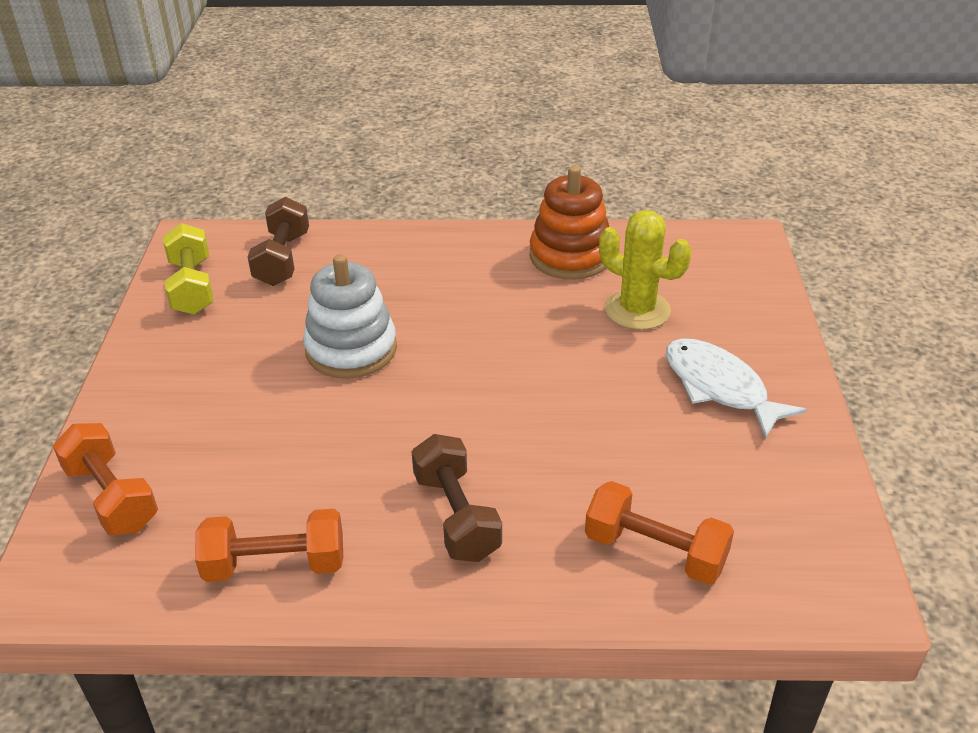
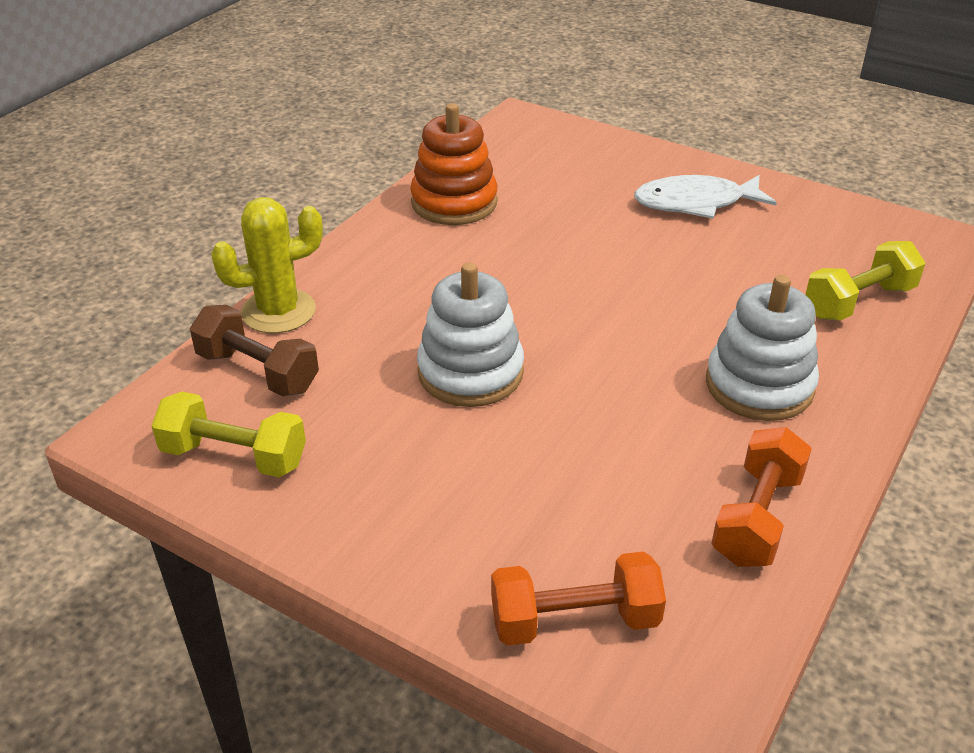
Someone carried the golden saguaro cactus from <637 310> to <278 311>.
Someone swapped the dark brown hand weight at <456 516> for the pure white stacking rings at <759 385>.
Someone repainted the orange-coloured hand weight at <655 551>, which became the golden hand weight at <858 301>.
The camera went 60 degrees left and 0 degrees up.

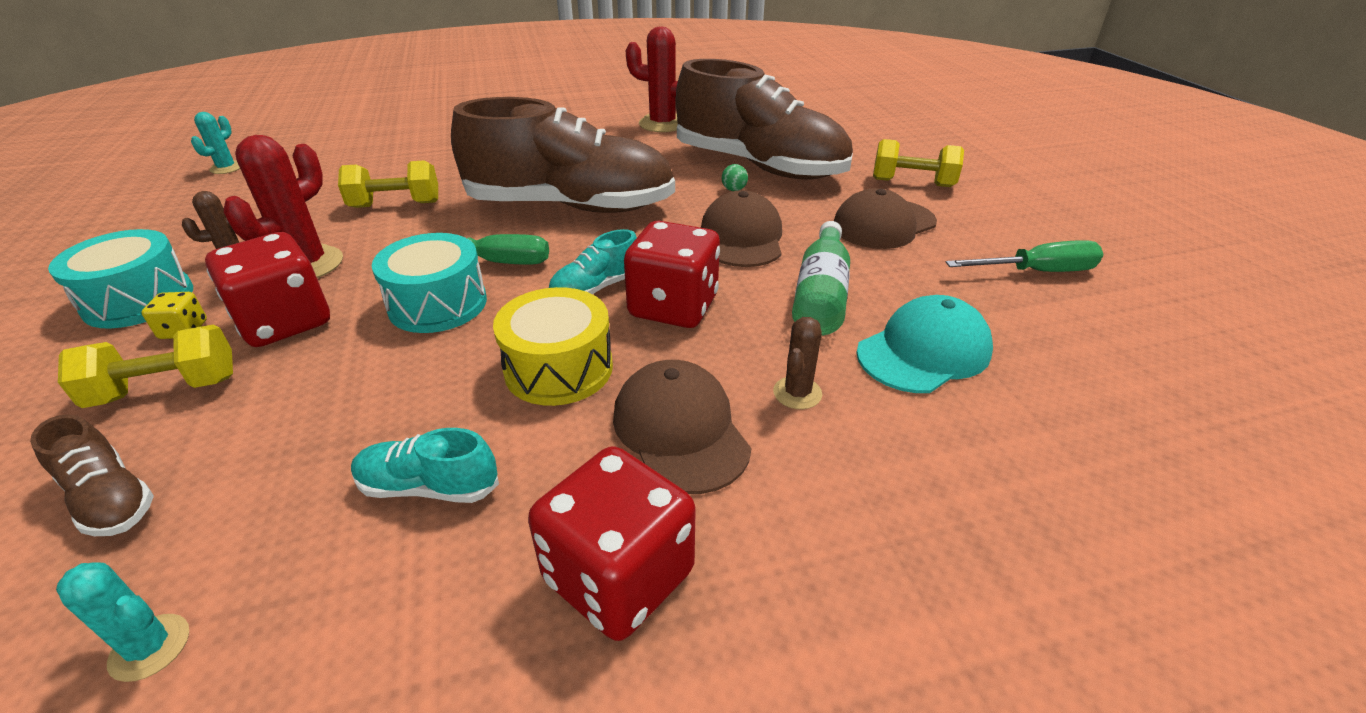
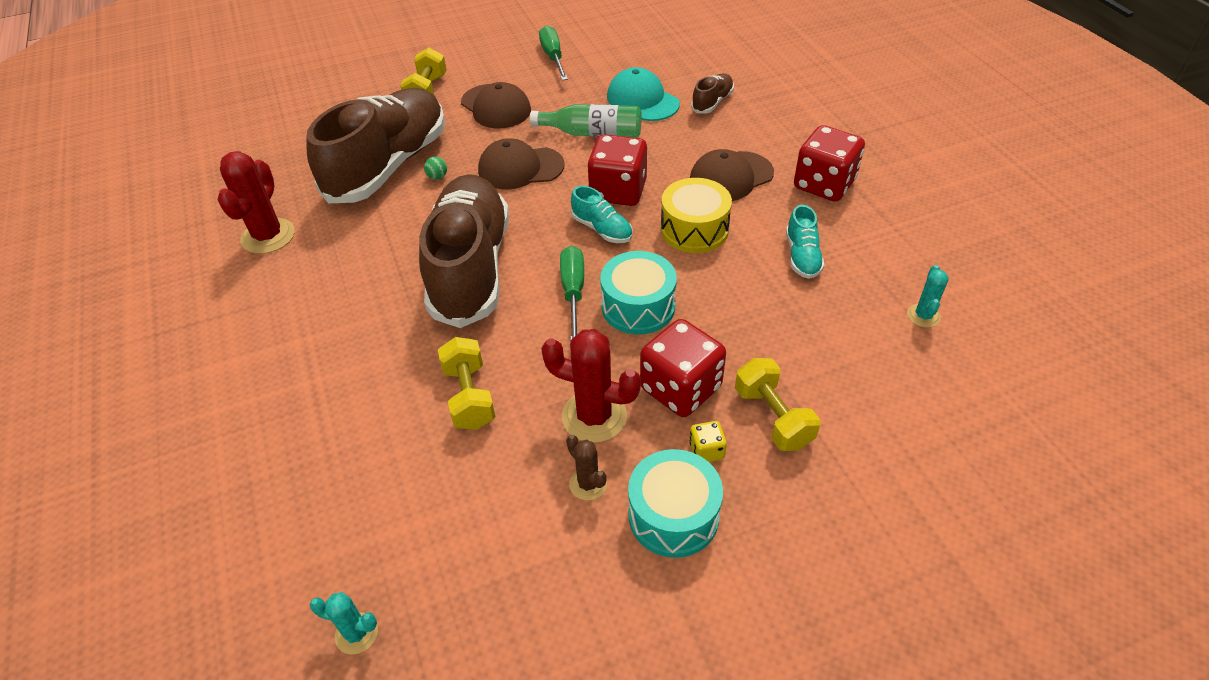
Someone carried the dark brown lace-up shoe from <110 499> to <712 102>.
Someone took away the dark brown saguaro cactus at <797 393>.
The camera went 95 degrees left and 10 degrees up.

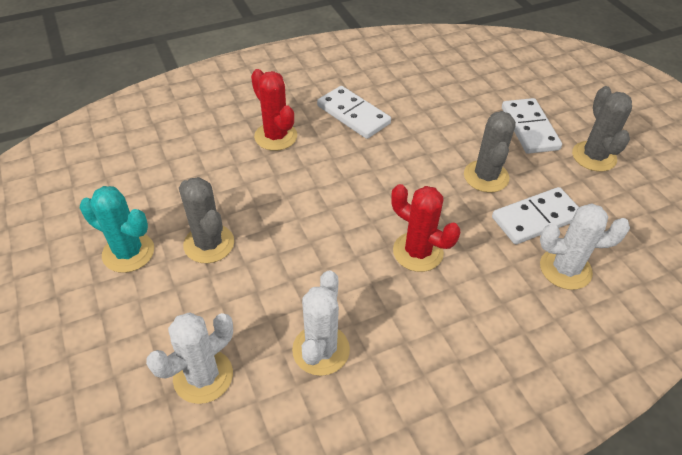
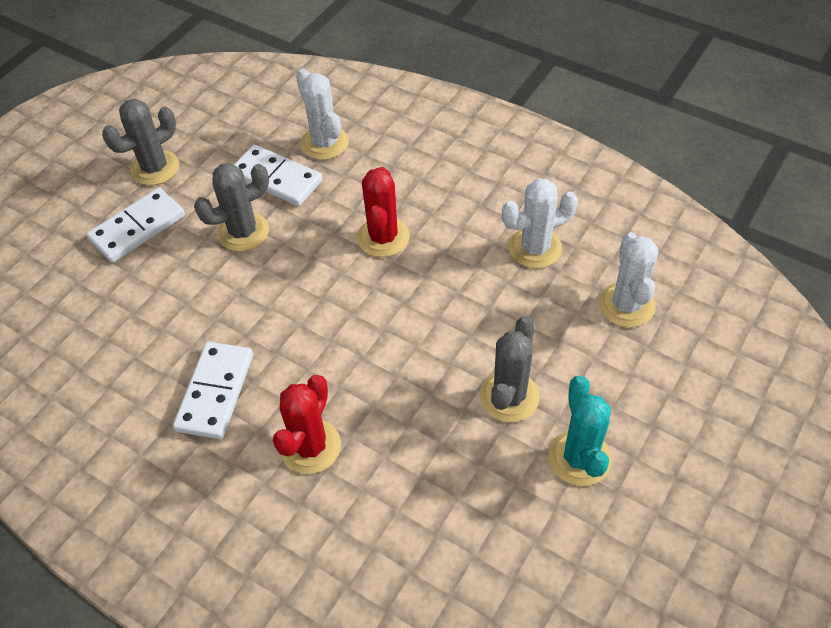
Someone rotated the pure white saguaro cactus at <203 376> by 75 degrees clockwise.
The camera went 120 degrees left and 5 degrees up.

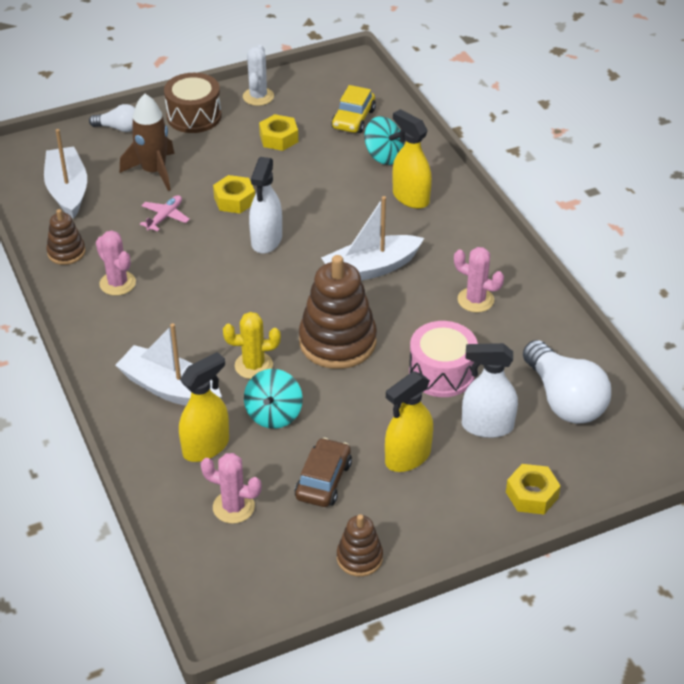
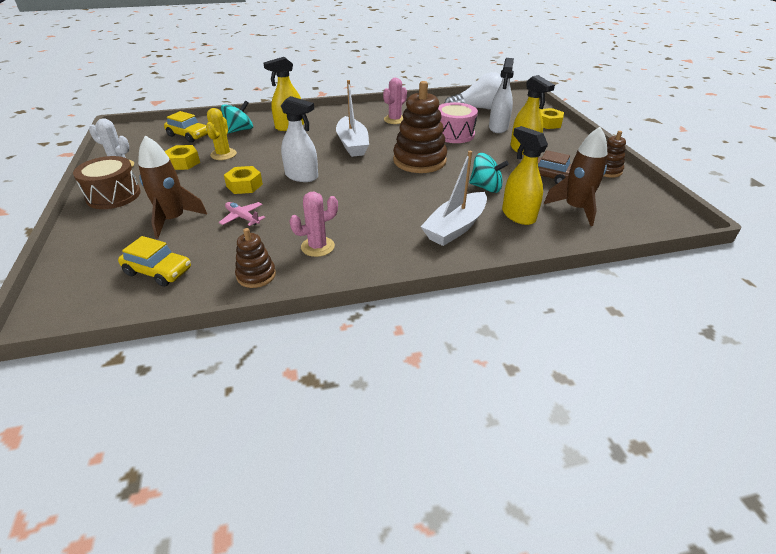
Someone swapped the pure white boat at <68 191> for the golden toy car at <158 271>.
Someone carried the golden saguaro cactus from <253 365> to <223 154>.
Someone swapped the rose-pink saguaro cactus at <233 507> for the dark brown rocket at <575 208>.
Someone took away the pure white bulb at <118 128>.
The camera went 80 degrees left and 5 degrees down.

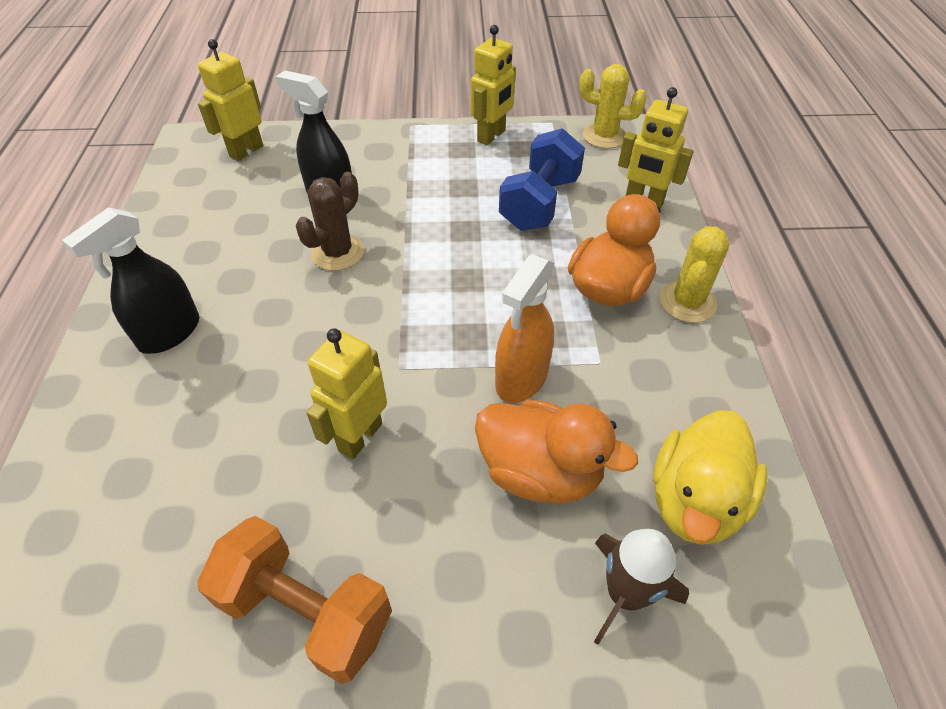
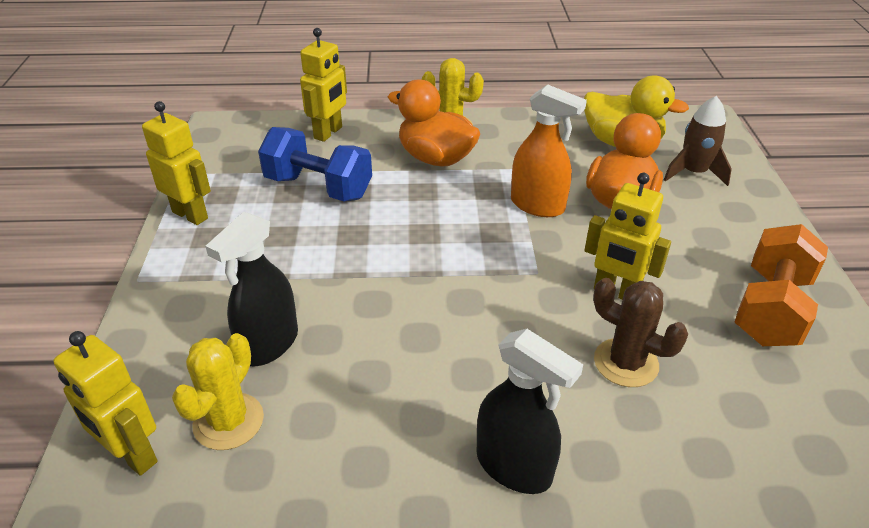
Someone carried the golden saguaro cactus from <604 136> to <228 421>.
Someone carried the dark brown saguaro cactus from <337 253> to <626 363>.
The camera went 90 degrees left and 10 degrees down.

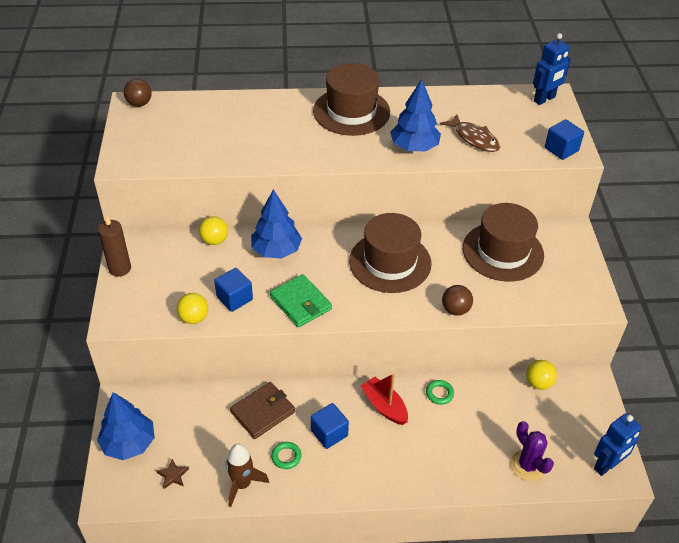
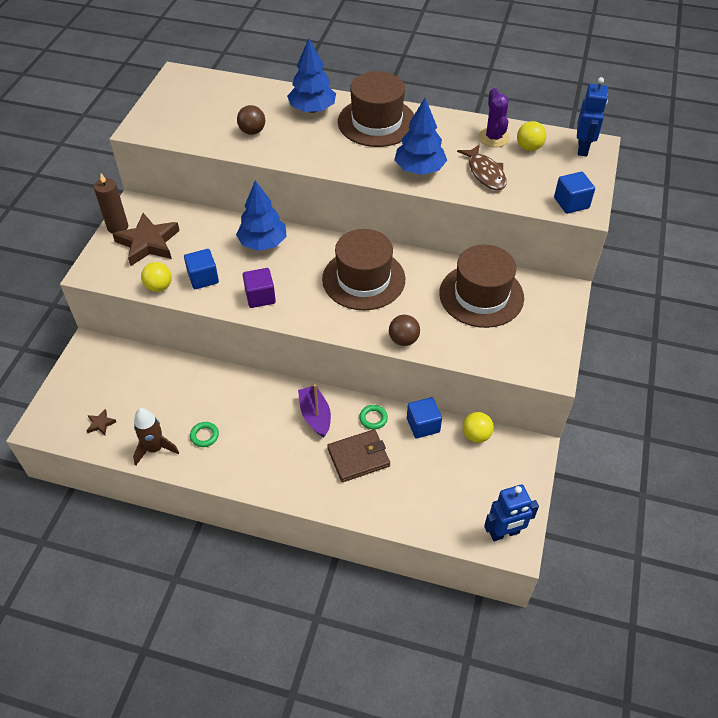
Someone put down the dark brown star shape at <148 243>.
Someone carried the dark brown sphere from <139 104> to <252 131>.
Someone swapped the emerald card wallet at <300 303> for the violet cube at <260 297>.
Someone carried the cobalt toy tree from <129 443> to <312 109>.
Someone repainted the scarlet boat at <384 406>, which became the violet boat at <315 415>.
Someone carried the dark brown card wallet from <263 412> to <358 457>.
Someone carried the cobalt cube from <329 433> to <423 425>.
Someone carried the violet saguaro cactus from <527 465> to <493 138>.
Someone carried the golden sphere from <214 240> to <529 147>.
Someone rotated the cobalt robot figure at <544 99> by 60 degrees counterclockwise.
The camera went 20 degrees right and 5 degrees up.

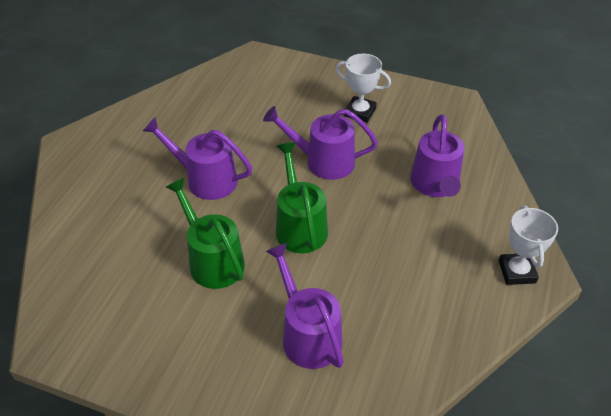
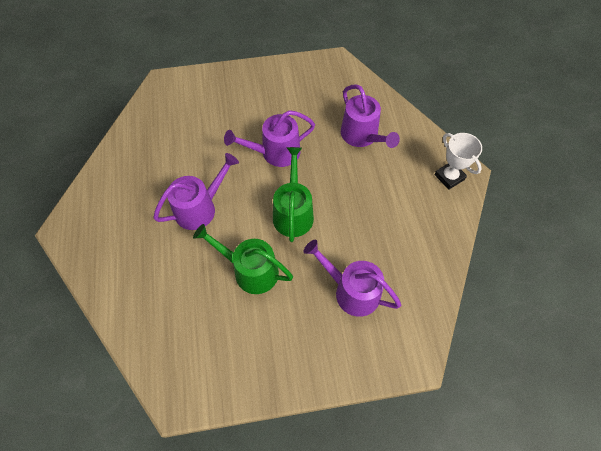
Someone rotated the violet sprinkling can at <206 179> by 150 degrees clockwise.
Someone rotated the emerald sprinkling can at <299 226> by 45 degrees clockwise.
Someone took away the pure white prize cup at <360 112>.
The camera went 30 degrees left and 15 degrees up.

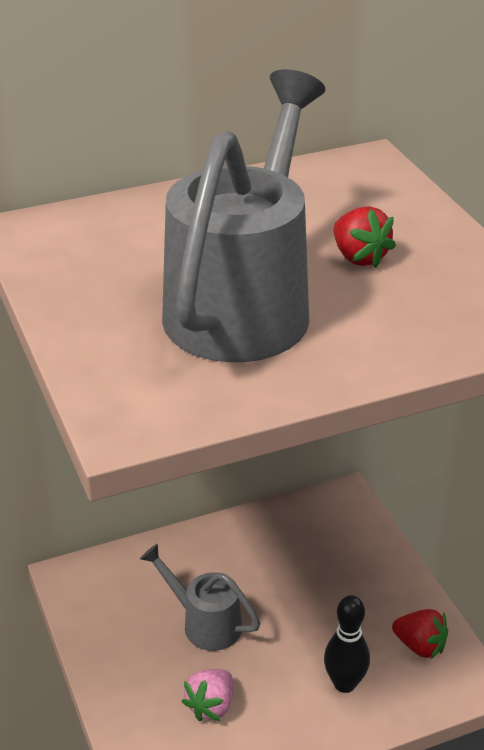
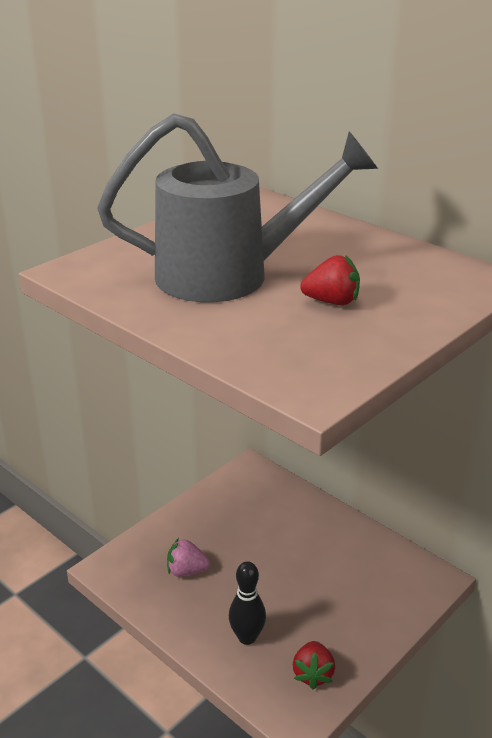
Someone rotated the scarlet toy strawberry at <359 257> by 120 degrees counterclockwise.
Someone took away the grey sprinkling can at <205 623>.
The camera went 65 degrees right and 5 degrees down.

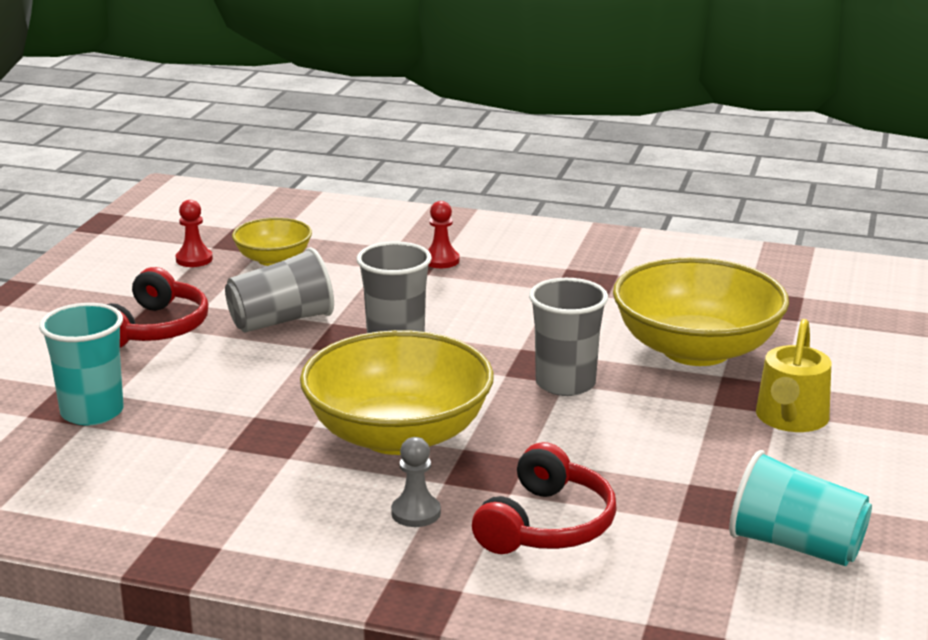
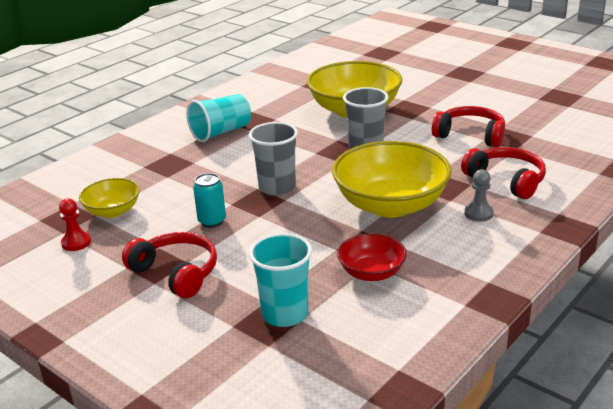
Someone carried the aqua beaker from <795 545> to <221 132>.
Someone swapped the grey beaker at <281 321> for the aqua can at <212 221>.
Someone put down the scarlet deep dish at <371 273>.
Someone put down the scarlet over-ear headphones at <470 135>.
Someone took away the scarlet pawn at <441 260>.
Someone took away the golden sprinkling can at <790 419>.
The camera went 65 degrees left and 5 degrees up.

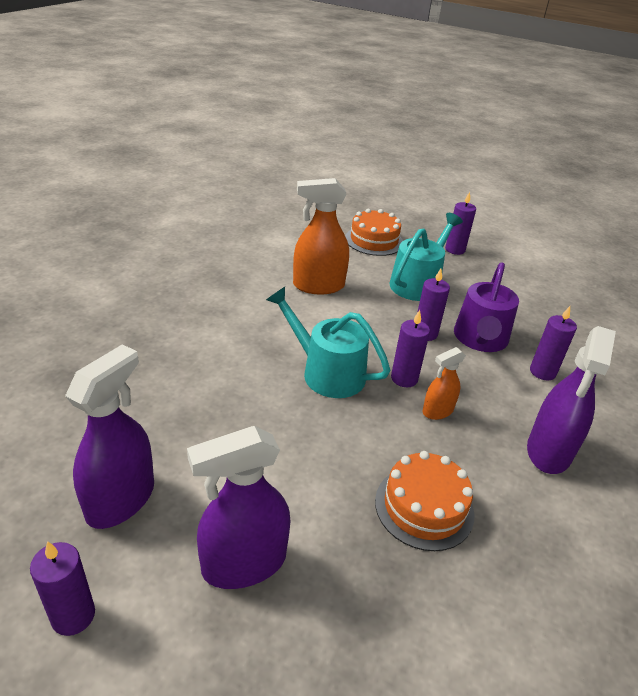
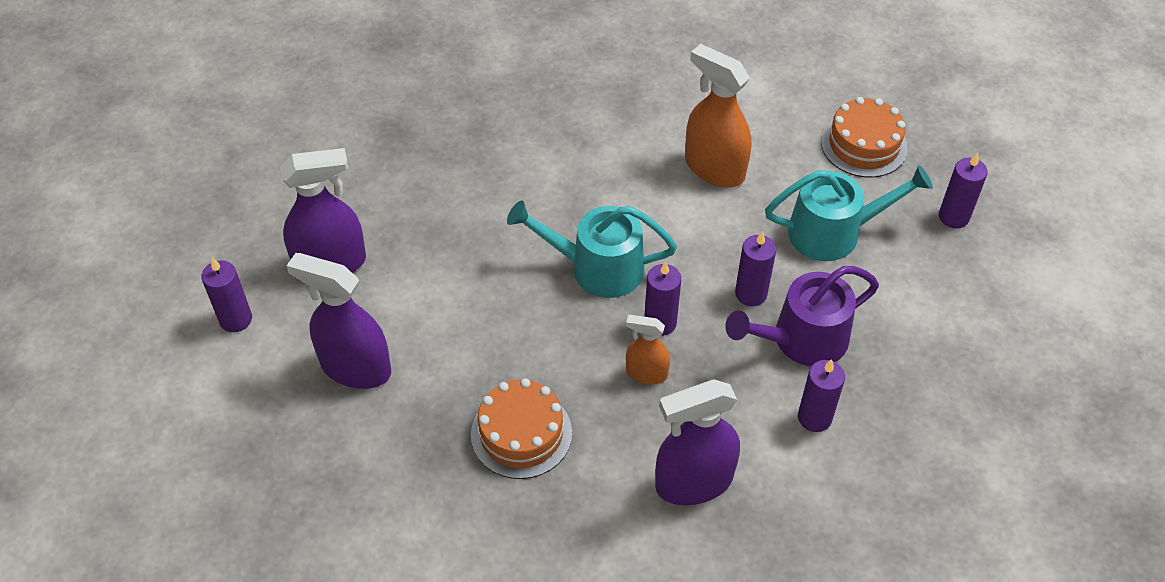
Someone rotated the aqua sprinkling can at <327 372> by 75 degrees counterclockwise.
The camera went 50 degrees right and 15 degrees up.

